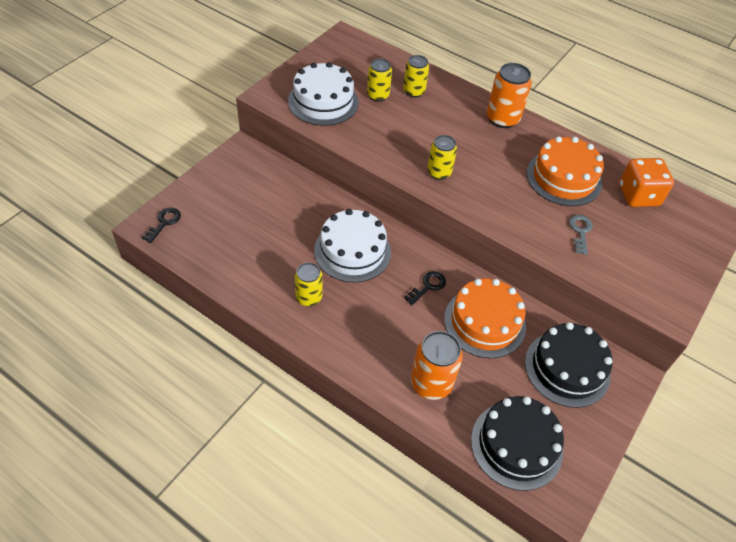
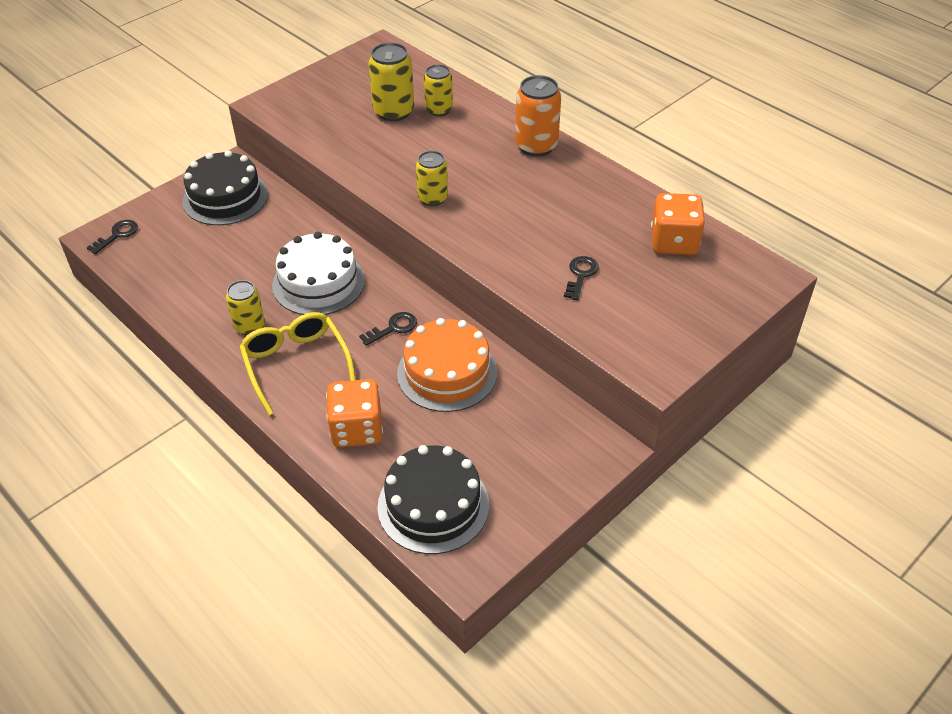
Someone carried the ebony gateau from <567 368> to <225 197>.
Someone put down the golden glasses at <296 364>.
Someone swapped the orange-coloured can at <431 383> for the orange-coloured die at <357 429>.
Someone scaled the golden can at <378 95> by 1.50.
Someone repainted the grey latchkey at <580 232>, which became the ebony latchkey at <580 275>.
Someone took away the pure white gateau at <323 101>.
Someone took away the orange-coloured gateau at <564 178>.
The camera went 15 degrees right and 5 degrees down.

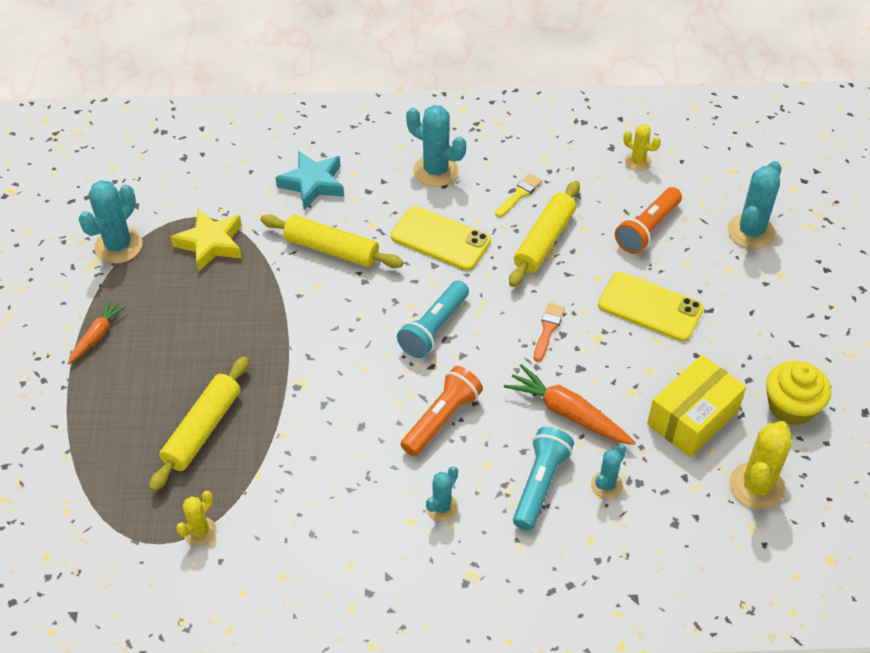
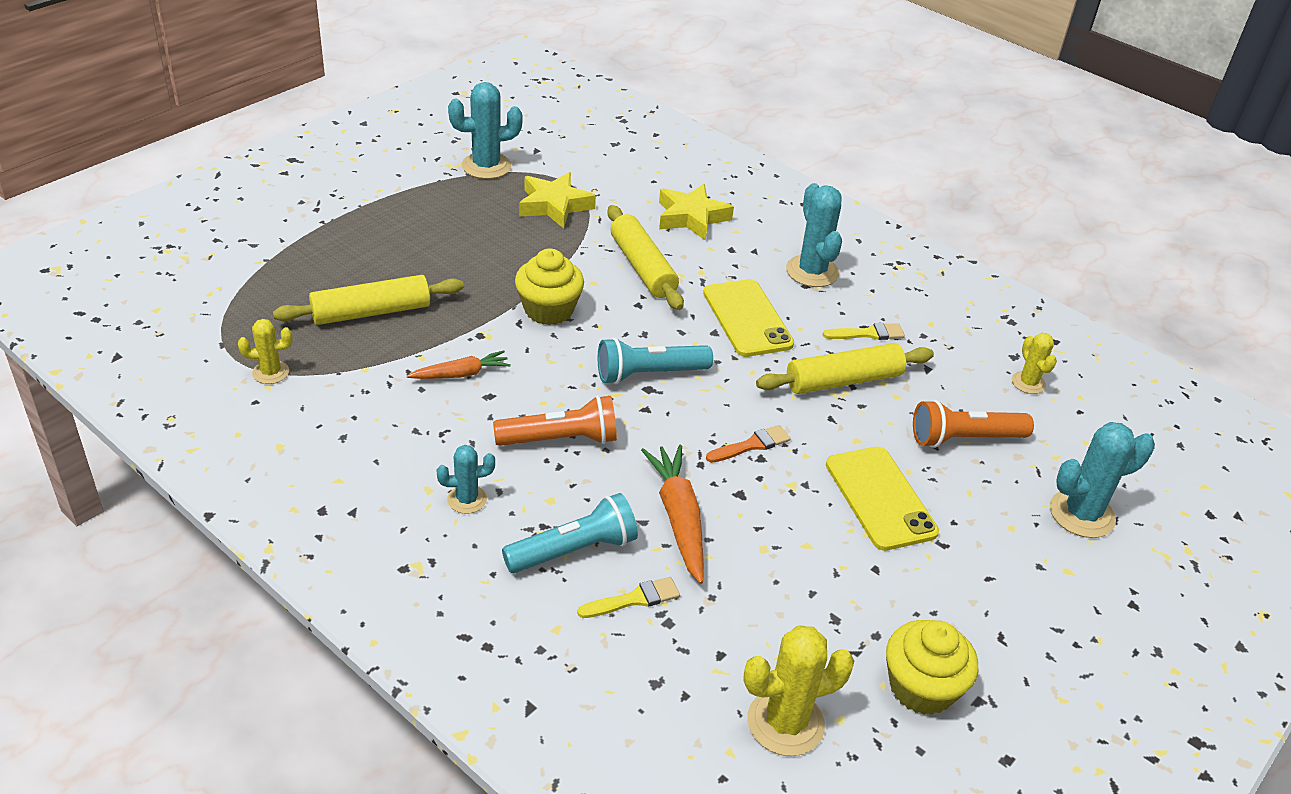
Someone carried the orange-coloured toy carrot from <97 336> to <461 374>.
Someone put down the golden fairy cake at <549 310>.
Someone swapped the aqua saguaro cactus at <606 485> for the golden paint brush at <634 599>.
Someone repainted the aqua star shape at <313 184>, which became the golden star shape at <691 217>.
Someone took away the golden parcel at <692 418>.
The camera went 40 degrees right and 10 degrees down.

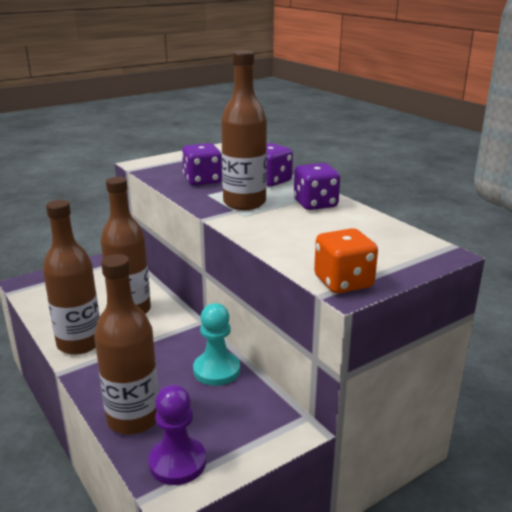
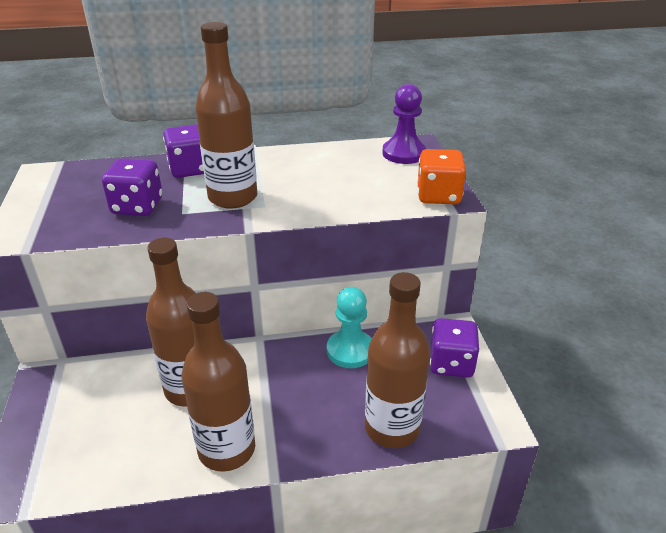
Someone carried the violet pawn from <177 462> to <403 153>.
Someone carried the violet die from <315 204> to <451 363>.
The camera went 65 degrees left and 10 degrees up.

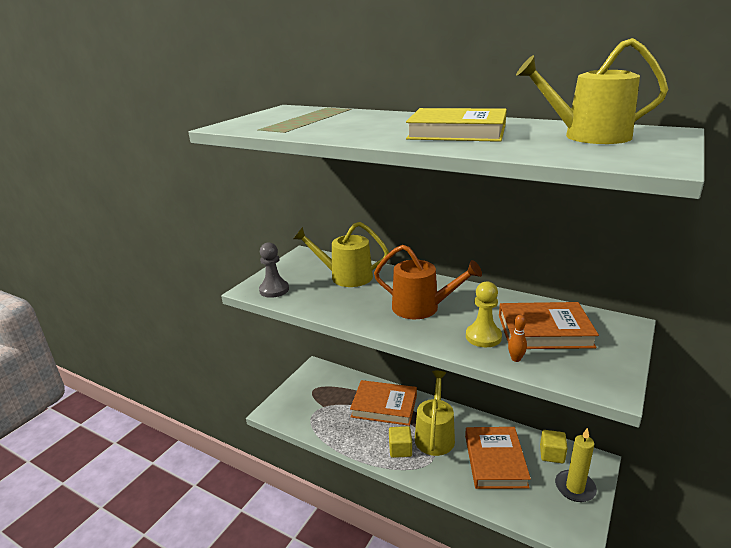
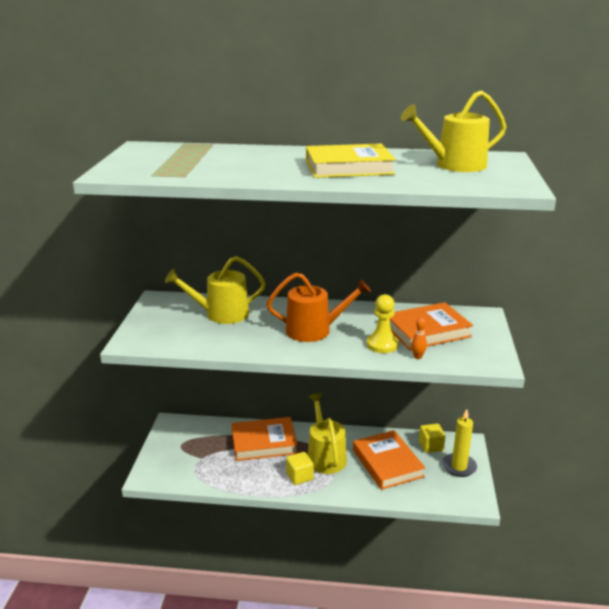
Someone took away the grey pawn at <274 290>.
The camera went 25 degrees left and 0 degrees up.

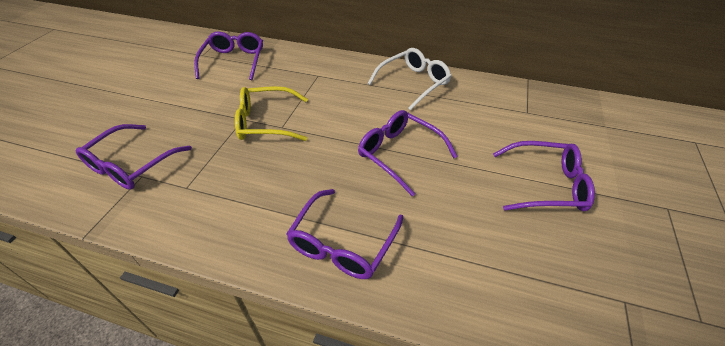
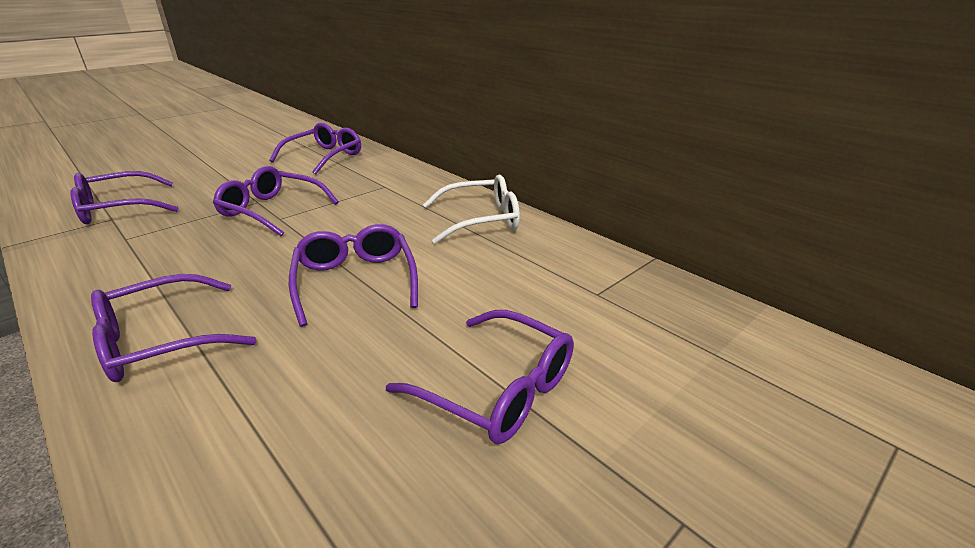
Someone repainted the golden glasses at <266 122>, which became the violet glasses at <272 210>.
The camera went 30 degrees right and 15 degrees down.

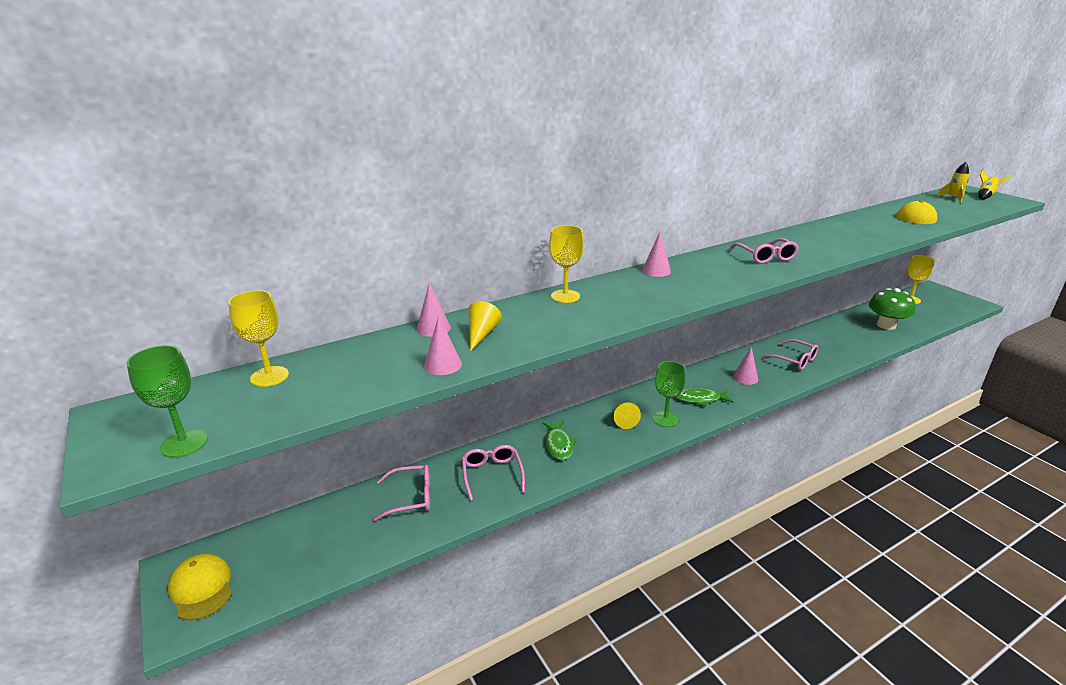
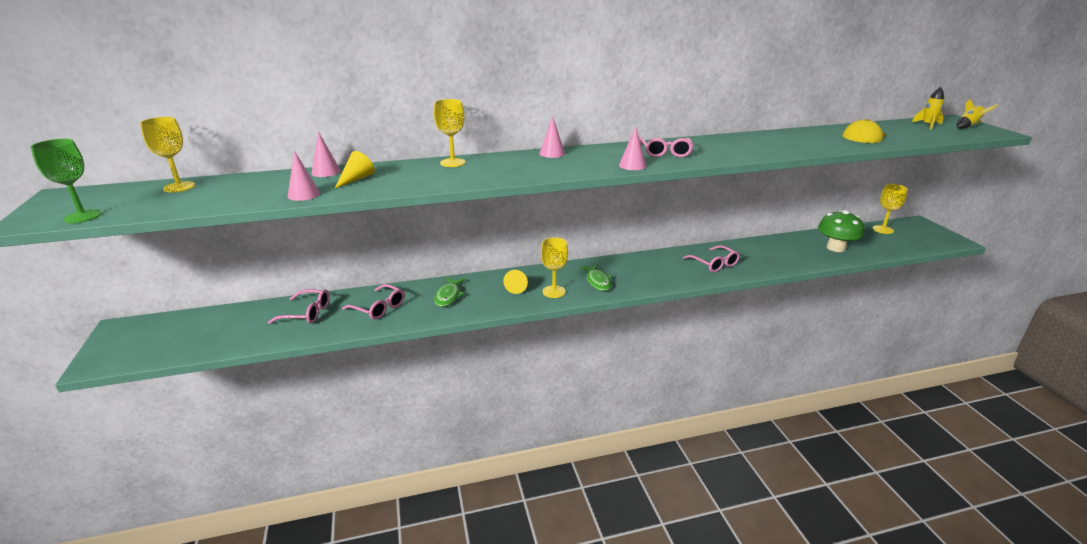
Someone rotated the rose-pink glasses at <492 474> by 120 degrees clockwise.
Someone repainted the emerald goblet at <665 419>, which became the golden goblet at <554 291>.
Someone rotated the emerald fish figure at <700 399> by 120 degrees counterclockwise.
Someone carried the rose-pink solid cone from <745 378> to <632 165>.
Someone took away the golden cap at <201 588>.
The camera went 15 degrees right and 0 degrees up.

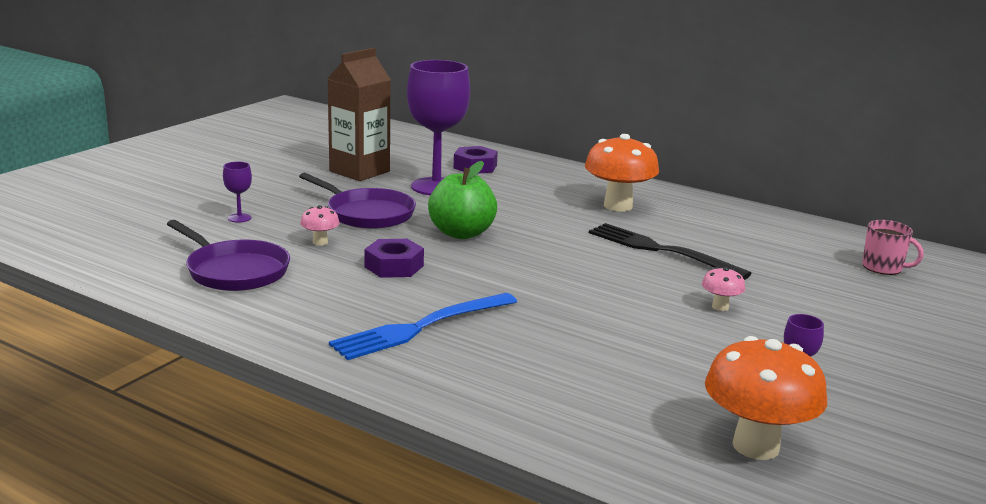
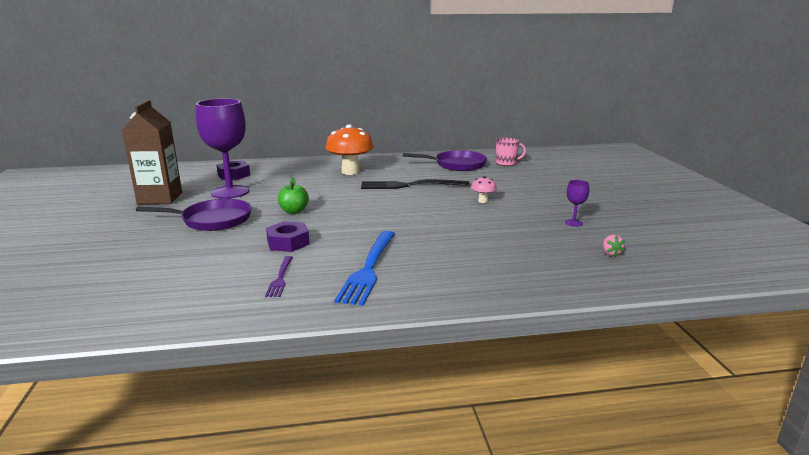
Someone put down the violet dinner fork at <280 278>.
Someone scaled the emerald apple fruit at <461 233> by 0.63.
Someone carried the violet frying pan from <234 271> to <457 165>.
Someone swapped the orange-coloured mushroom at <756 446> for the rose-pink toy strawberry at <610 253>.
Someone took away the violet goblet at <239 218>.
Someone took away the rose-pink mushroom at <320 242>.
The camera went 40 degrees left and 0 degrees up.

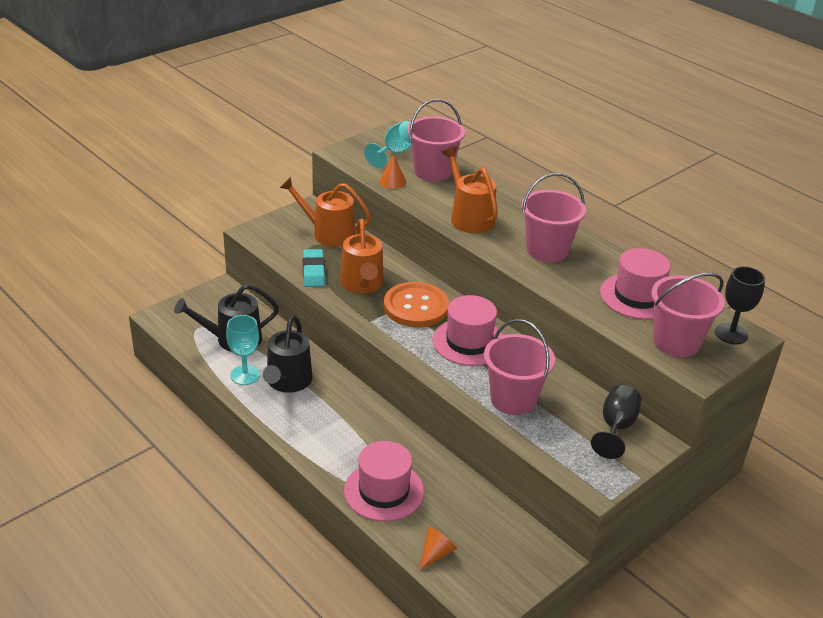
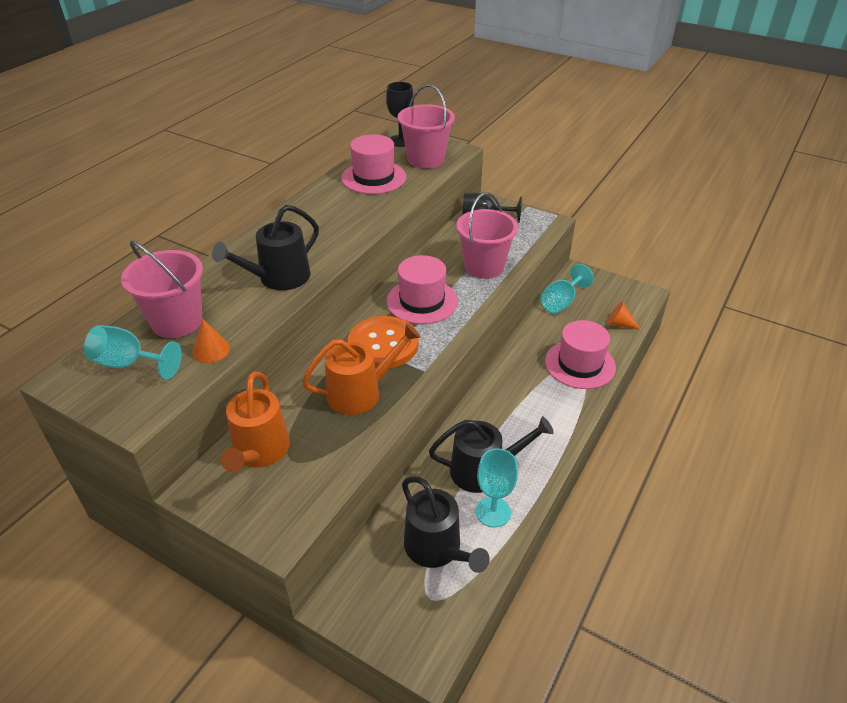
Someone repainted the orange-coloured sprinkling can at <469 217>, which became the ebony sprinkling can at <279 278>.
Someone put down the aqua goblet at <561 302>.
Someone took away the aqua pencil eraser at <313 271>.
Someone took away the rose-pink pail at <547 250>.
The camera went 105 degrees left and 5 degrees up.

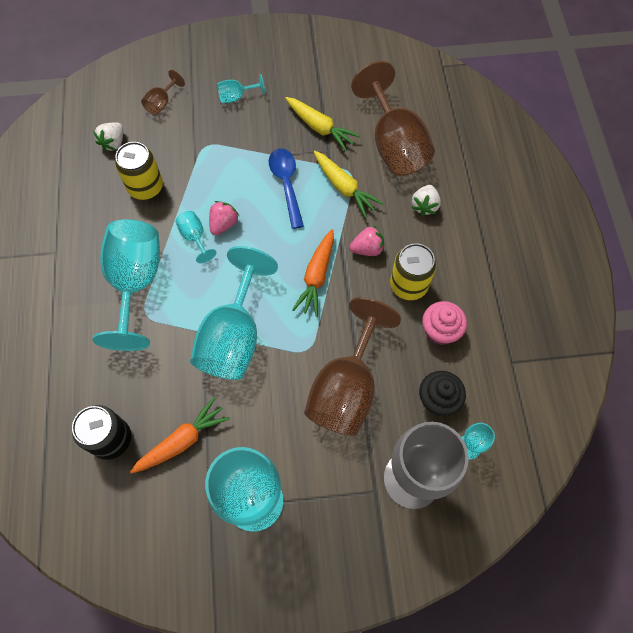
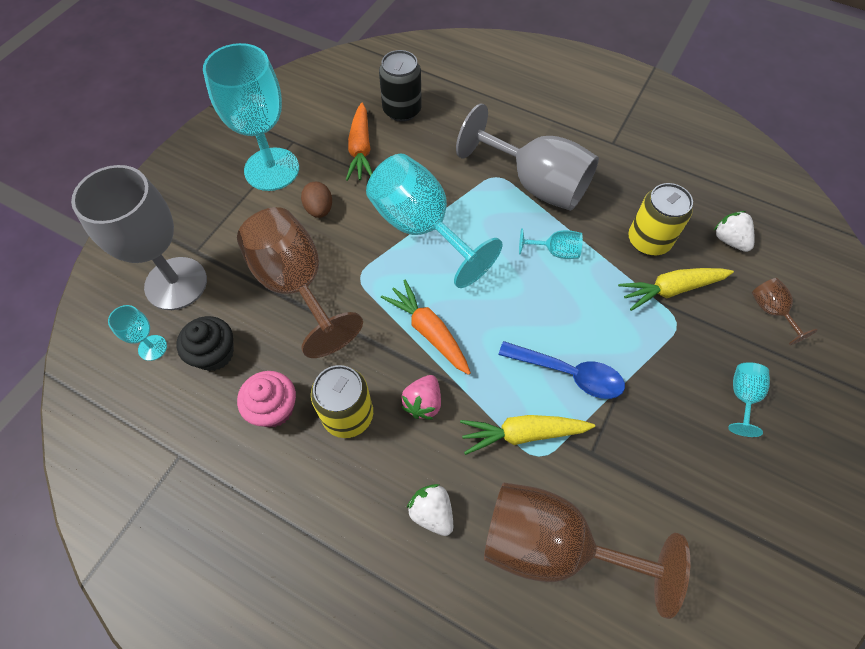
Someone put down the dark brown egg at <319 209>.
Someone repainted the aqua goblet at <136 283>, which became the grey goblet at <535 184>.
Someone carried the golden toy carrot from <320 128> to <671 290>.
Someone took away the rose-pink toy strawberry at <223 224>.
The camera went 125 degrees right and 5 degrees down.

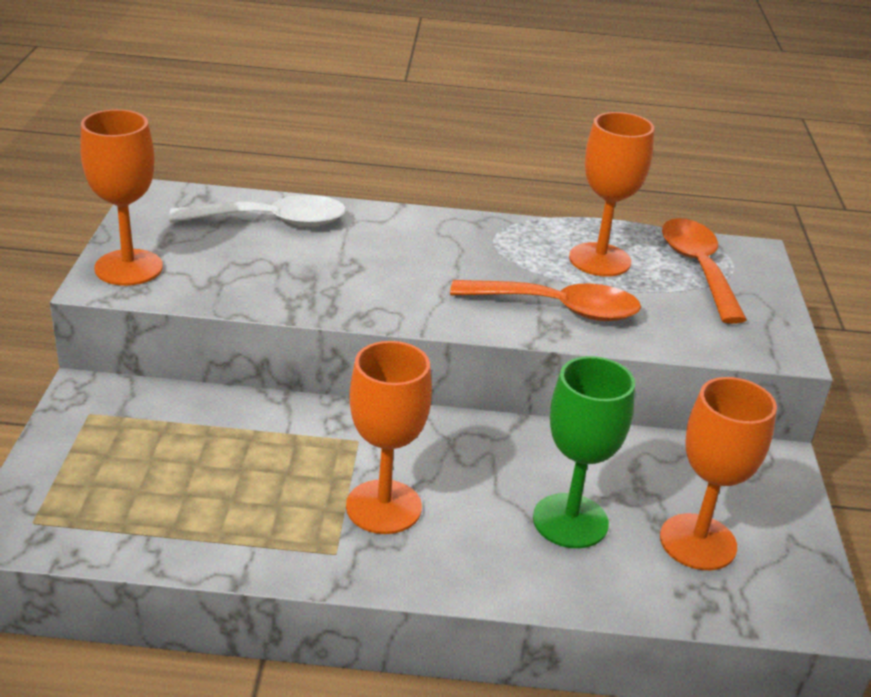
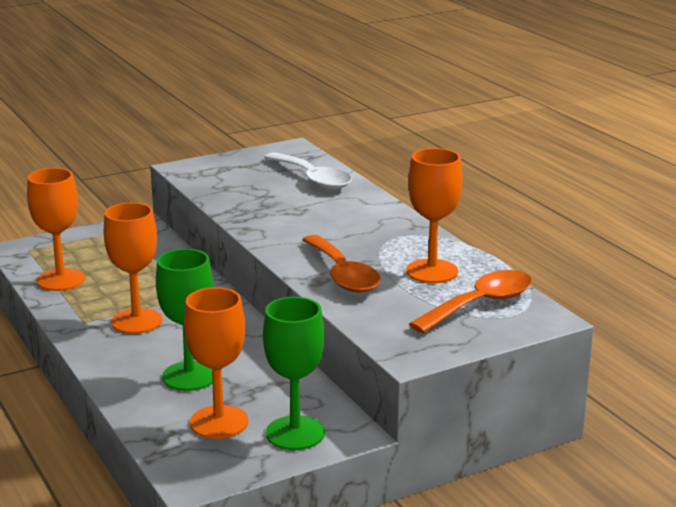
Someone carried the orange-coloured goblet from <128 268> to <61 280>.
Someone put down the emerald goblet at <295 433>.
The camera went 60 degrees right and 10 degrees down.

